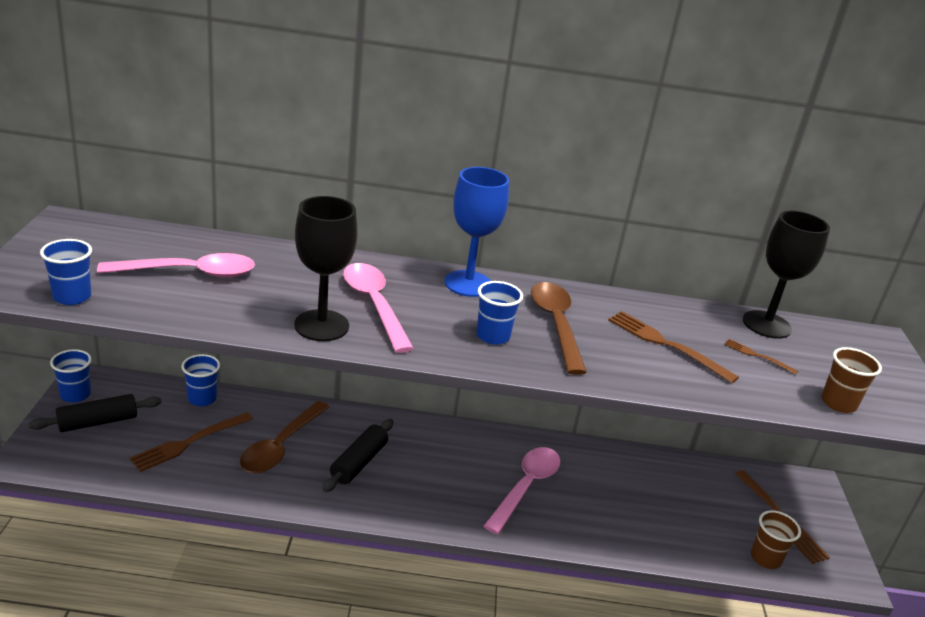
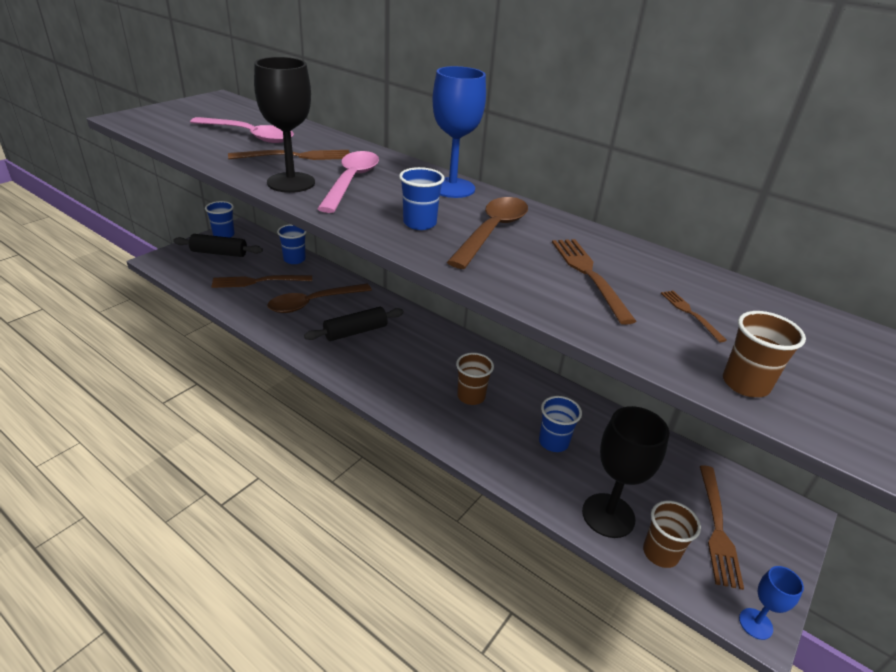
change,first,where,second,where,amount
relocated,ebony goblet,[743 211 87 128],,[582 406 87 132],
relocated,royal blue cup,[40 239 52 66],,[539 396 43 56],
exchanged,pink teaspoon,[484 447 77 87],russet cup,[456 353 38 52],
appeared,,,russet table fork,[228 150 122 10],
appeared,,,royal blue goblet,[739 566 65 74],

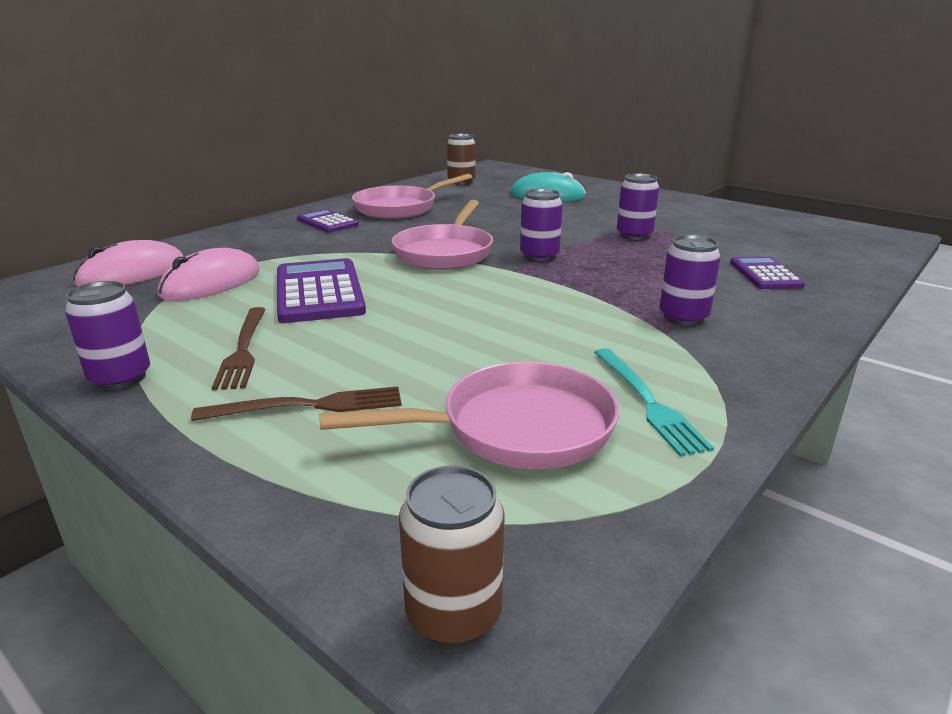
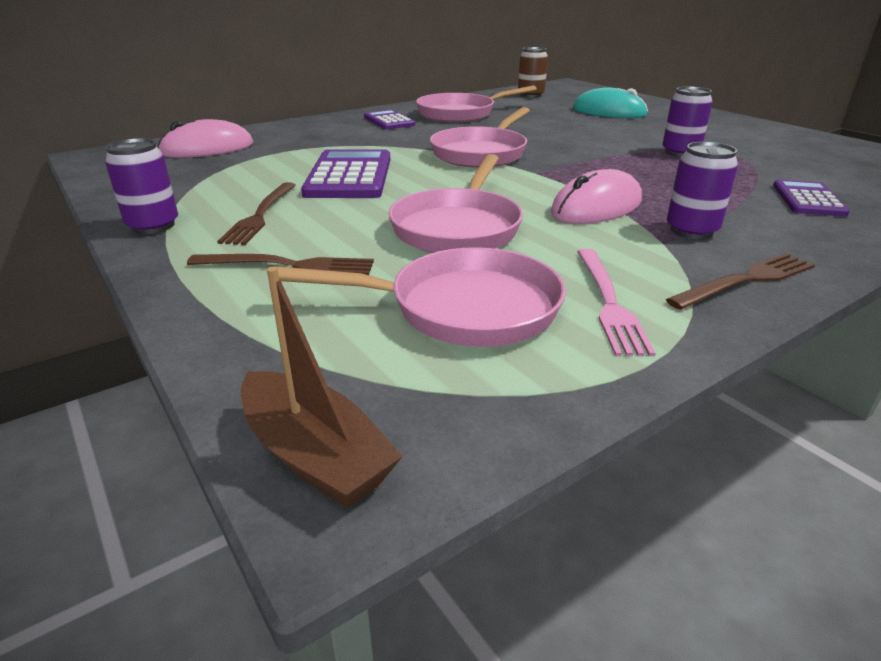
change,first,where,second,where,amount
missing,violet can,[520 189 43 72],,,
relocated,pink computer mouse,[158 248 102 53],,[550 169 92 55],
colour,turquoise table fork,[594 348 120 109],pink table fork,[577 249 79 107],
exchanged,russet can,[399 465 106 182],russet boat,[241 267 162 241],
appeared,,,pink pan,[389 154 134 99],
appeared,,,russet table fork,[666 253 149 57],

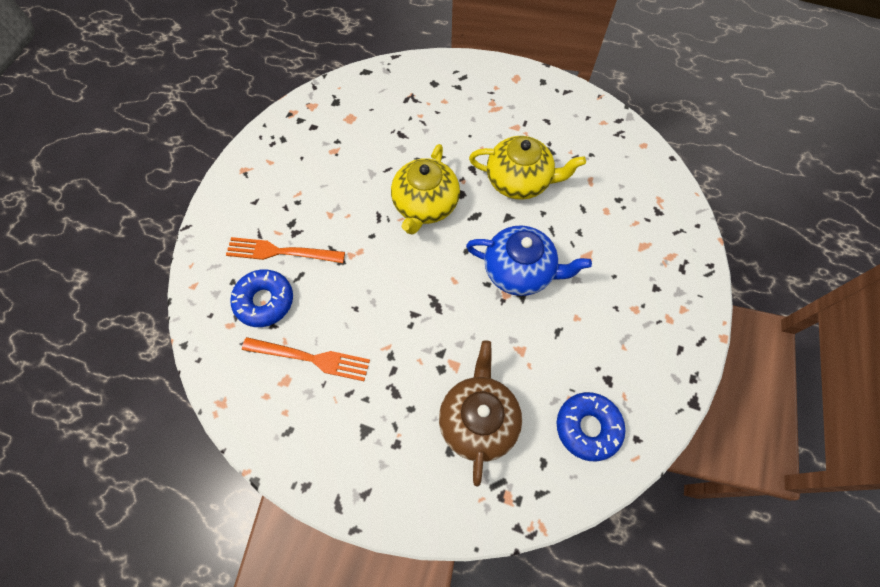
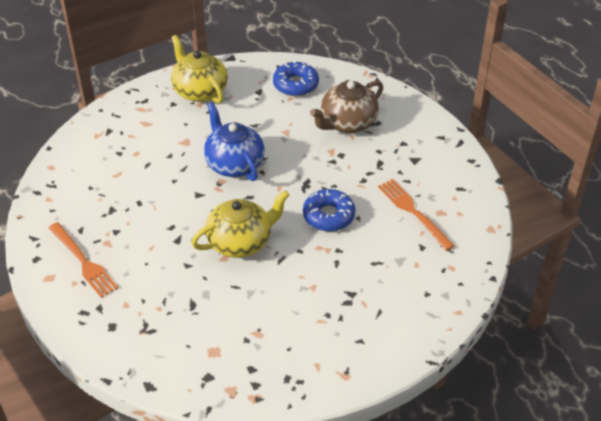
change,first,where,second,where,amount
relocated,yellow china teapot,[469 136 117 64],,[171 35 57 68],
relocated,orange table fork,[226 237 119 26],,[49 222 69 76],
relocated,royal blue glazed donut,[230 269 63 58],,[303 189 52 43],

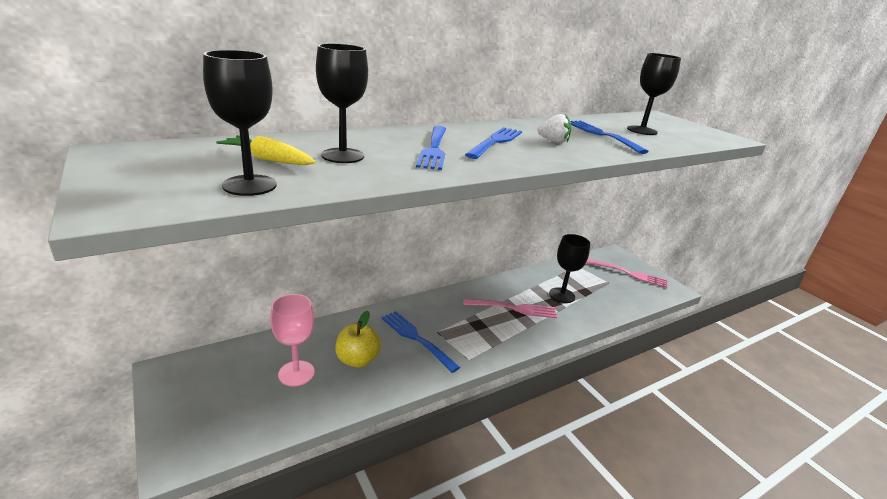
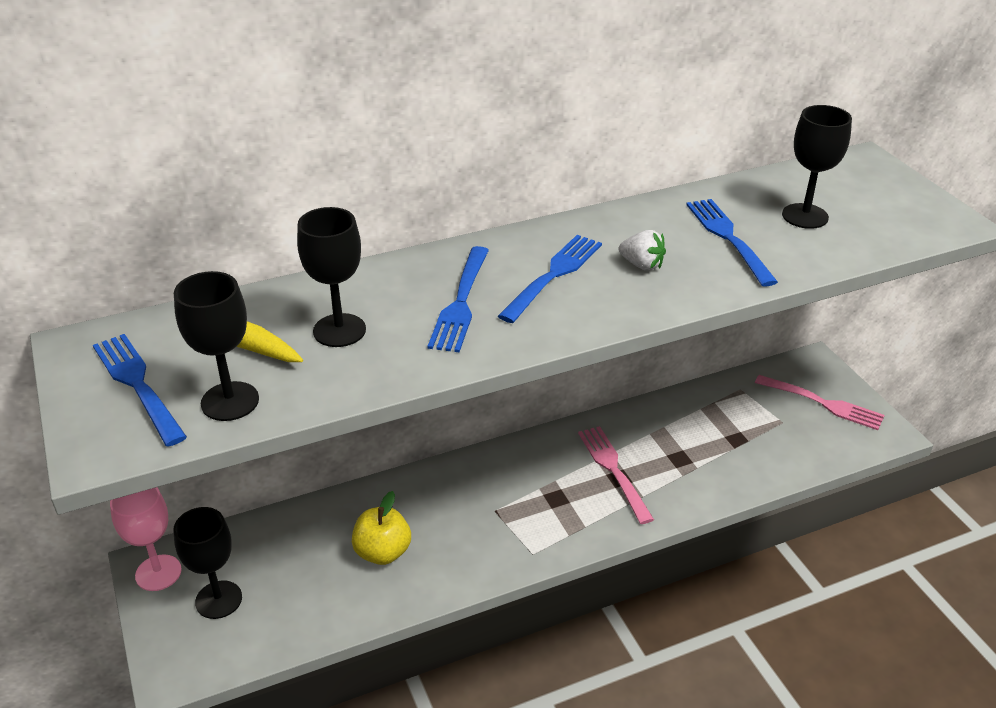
change,first,where,second,where,amount
relocated,ebony goblet,[549 234 41 69],,[173 507 69 112],
relocated,pink goblet,[270 294 45 93],,[110 487 71 104],
spun,pink table fork,[464 299 93 19],,[578 426 76 98],120 degrees counterclockwise
relocated,royal blue table fork,[381 311 79 62],,[93 334 94 112],

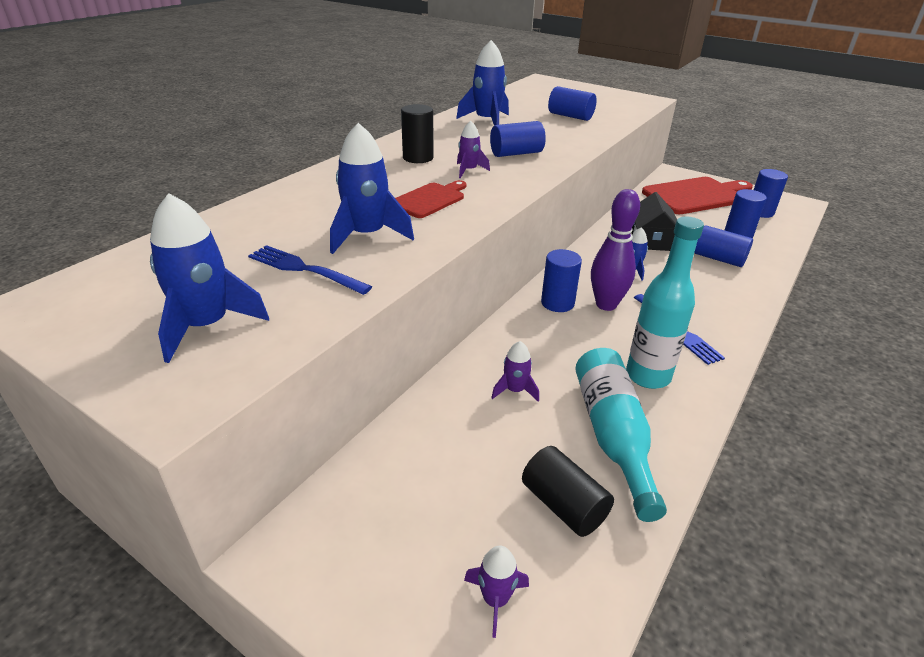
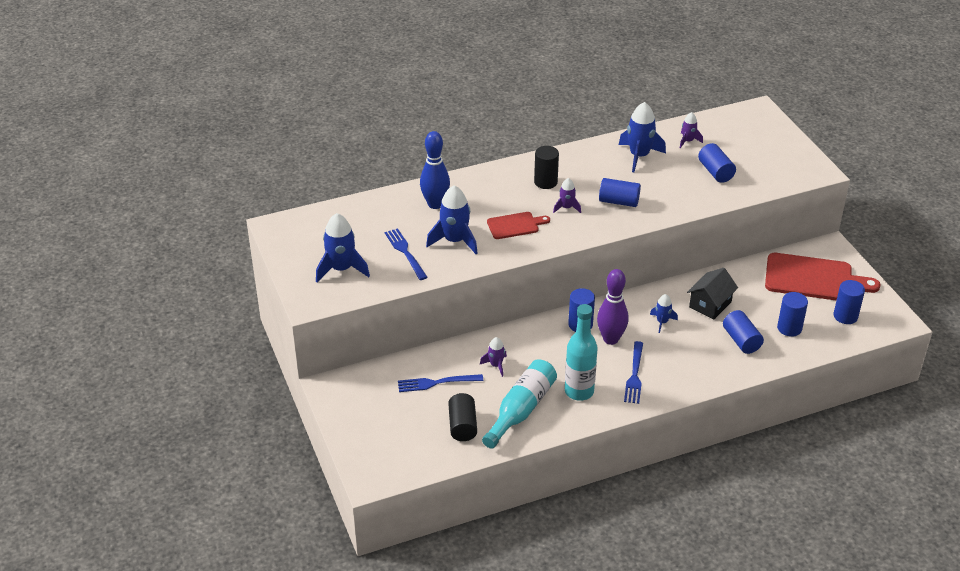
change,first,where,second,where,amount
relocated,violet toy rocket,[464 546 65 92],,[680 112 23 37],
appeared,,,royal blue bowling pin,[420 131 30 78],
appeared,,,royal blue table fork,[398 374 85 18],

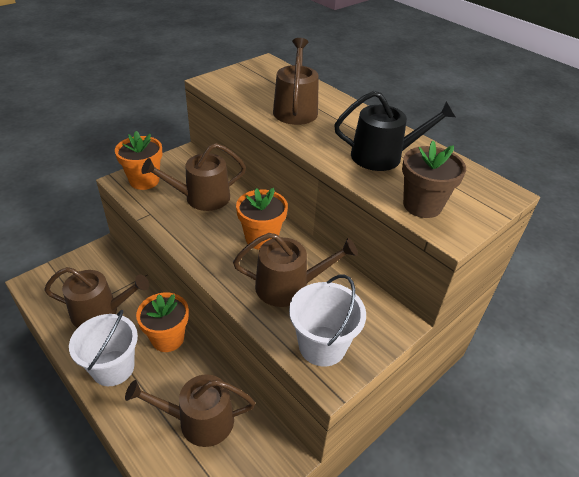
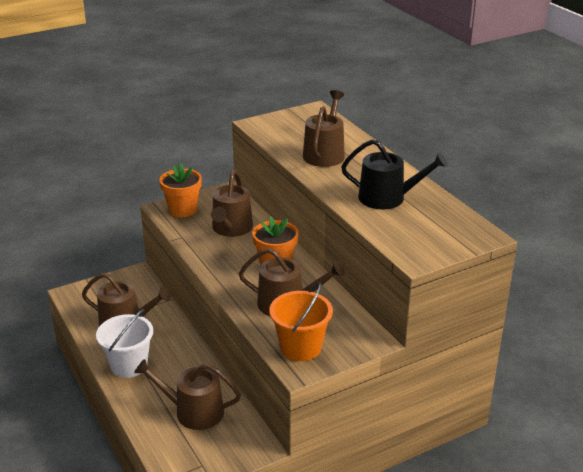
change,first,where,second,where,amount
missing,russet flower pot,[402 140 64 78],,,
spun,russet watering pot,[141 143 105 68],,[211 170 42 67],75 degrees counterclockwise
colour,snow-white bucket,[289 274 77 93],orange bucket,[269 282 64 79],
missing,orange flower pot,[136 293 53 59],,,

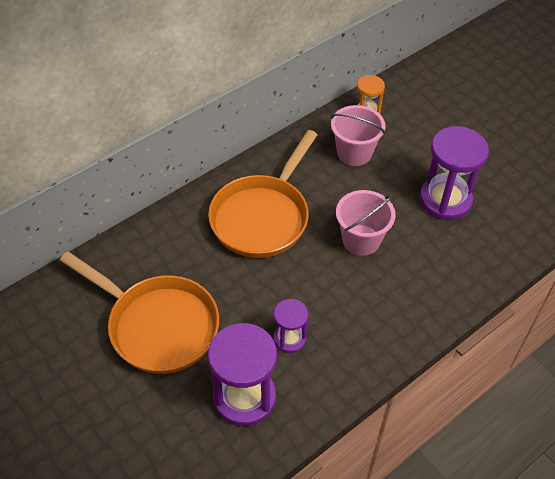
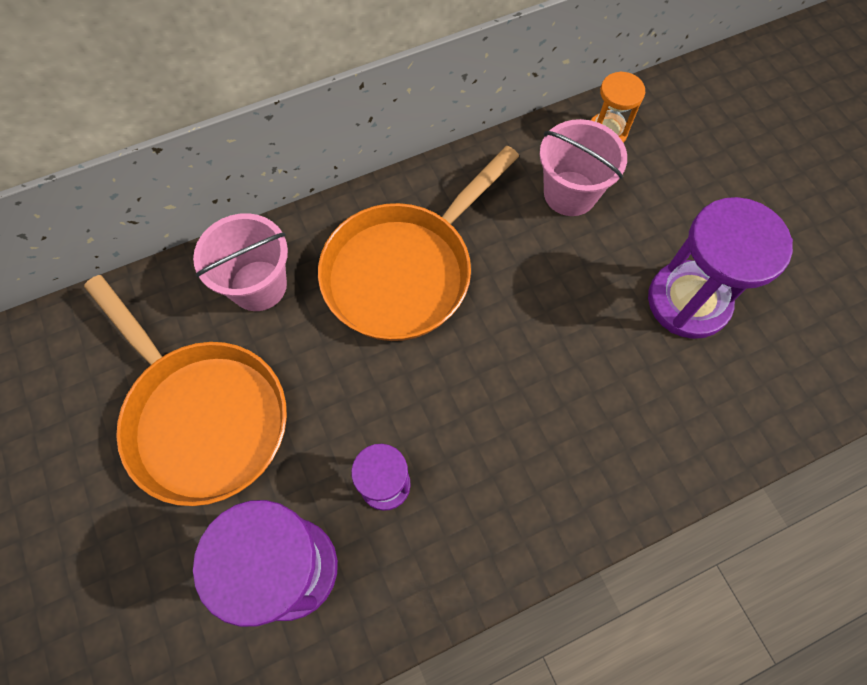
change,first,where,second,where,amount
relocated,pink bucket,[336 190 60 66],,[193 213 95 98],

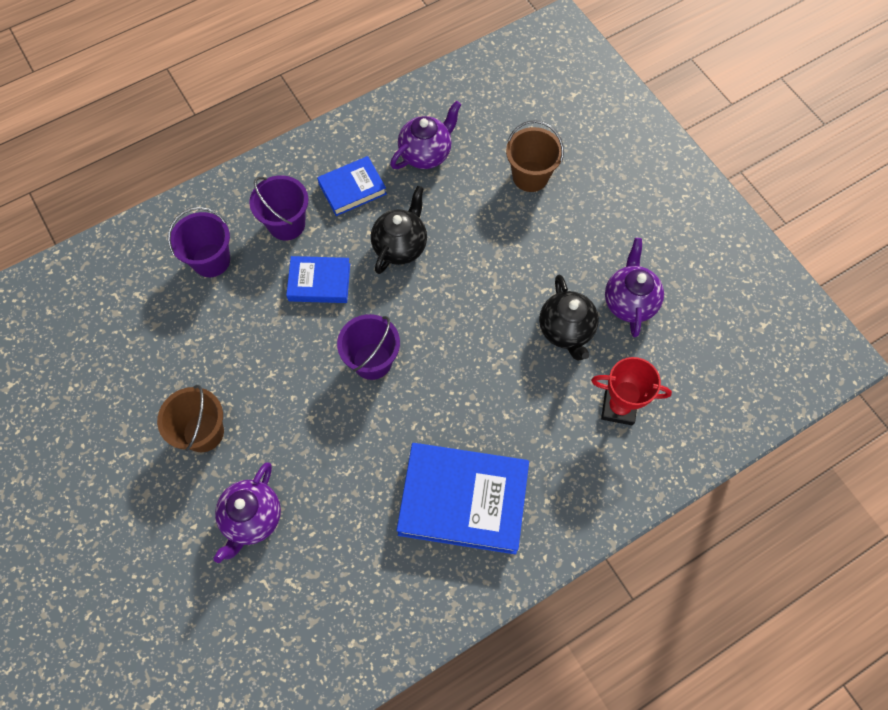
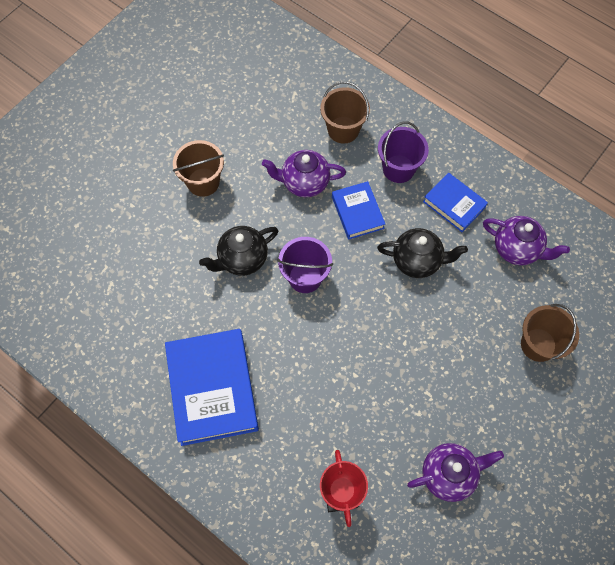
change,first,where,second,where,amount
colour,violet bucket,[168 207 62 70],russet bucket,[320 81 50 63],
relocated,ebony china teapot,[539 274 60 87],,[199 226 79 50],
relocated,violet china teapot,[213 462 68 101],,[262 150 84 47],

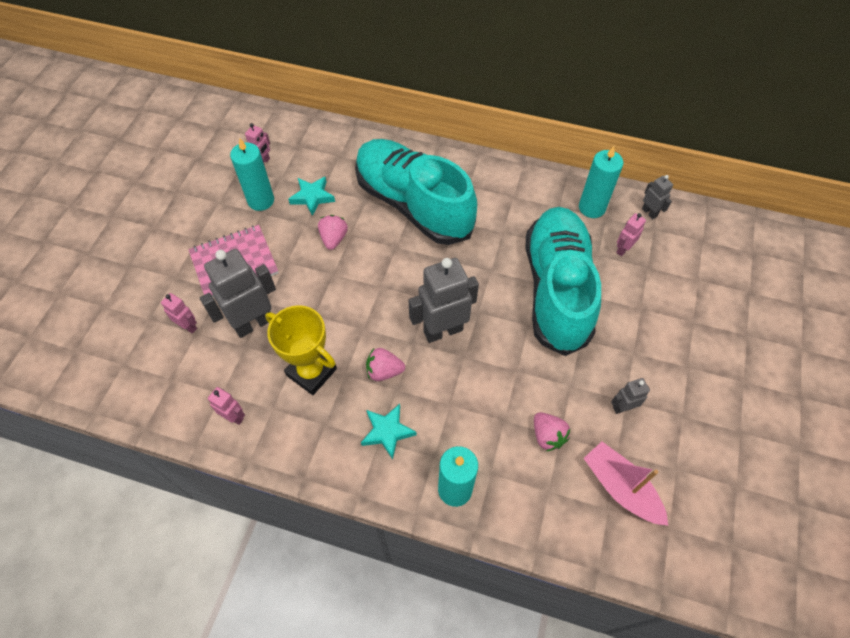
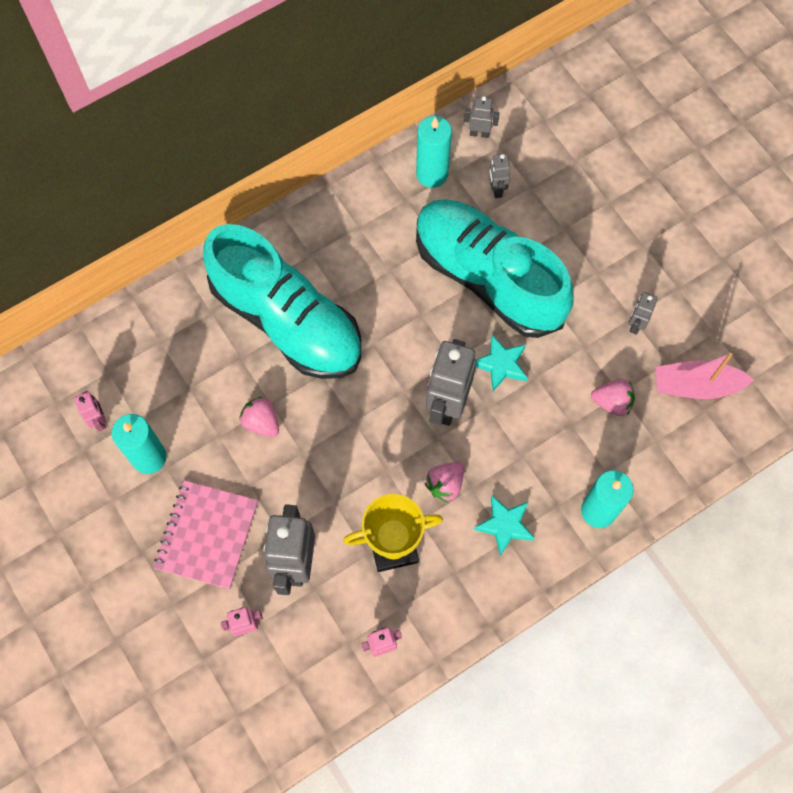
change,first,where,second,where,amount
spun,turquoise lace-up shoe,[355 139 122 106],,[203 224 158 155],135 degrees counterclockwise
relocated,turquoise five-pointed star,[288 177 47 39],,[476 335 51 56],
colour,pink toy robot,[616 213 30 43],grey toy robot,[489 153 21 45],

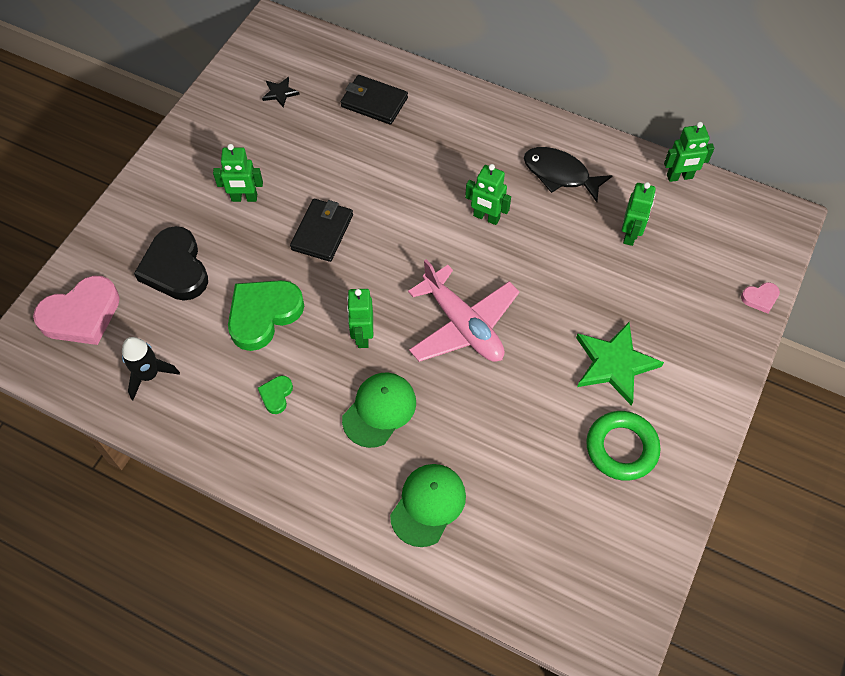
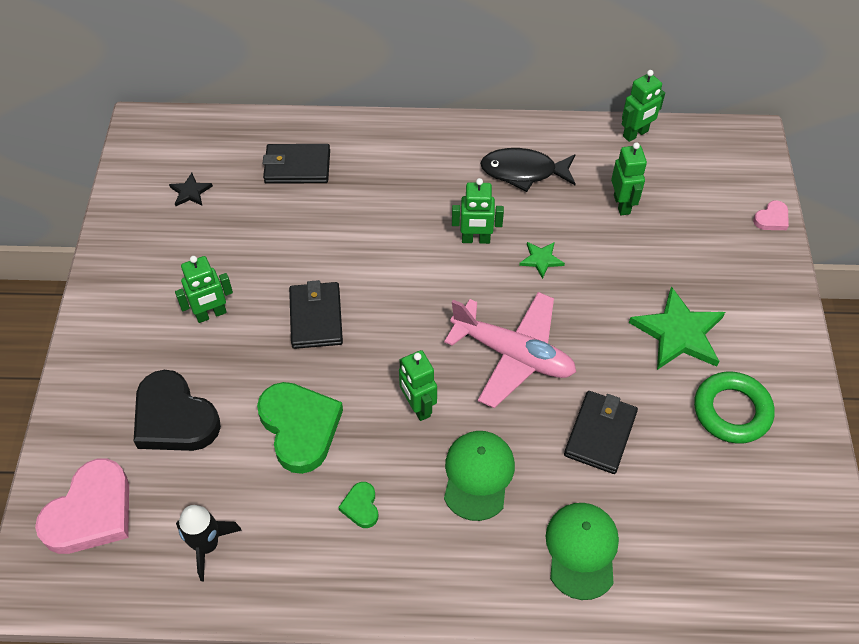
change,first,where,second,where,amount
spun,leaf-green heart,[228 280 76 71],,[257 382 86 92],135 degrees clockwise
appeared,,,leaf-green five-pointed star,[519 242 46 37],
appeared,,,ebony wallet,[564 391 74 83],

